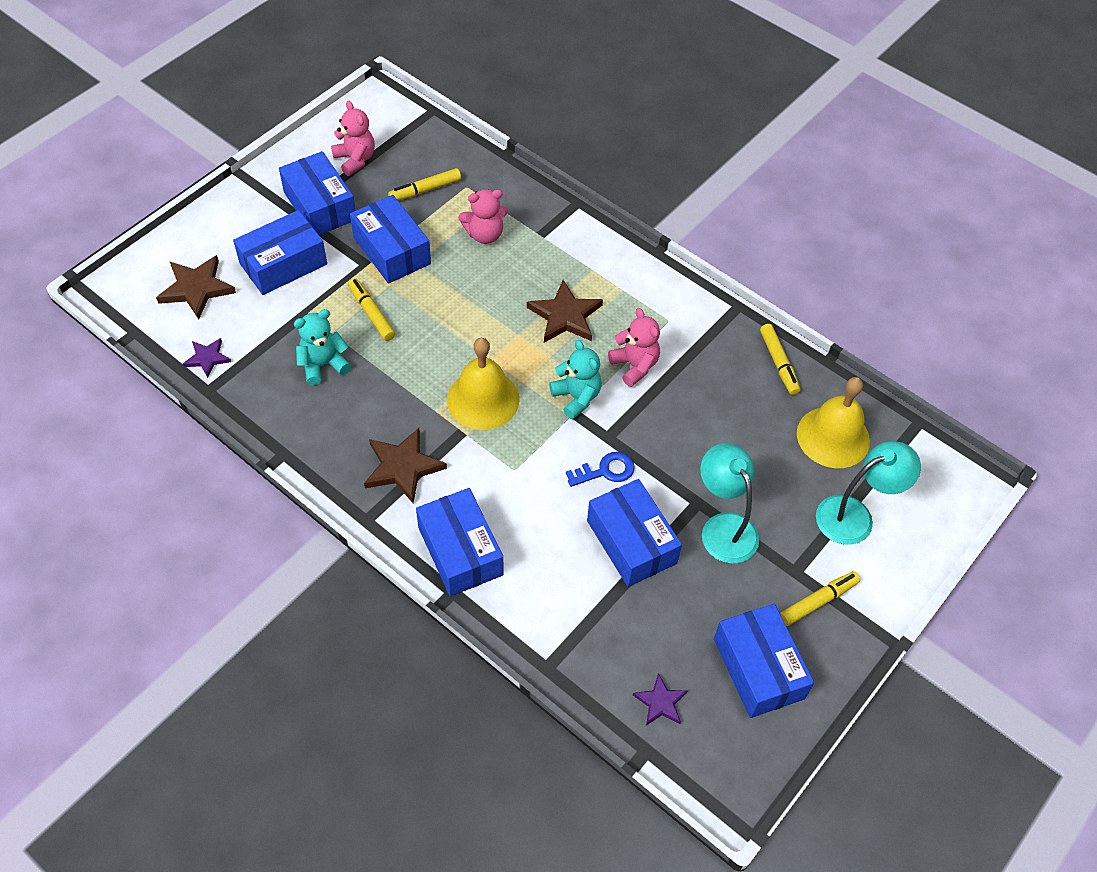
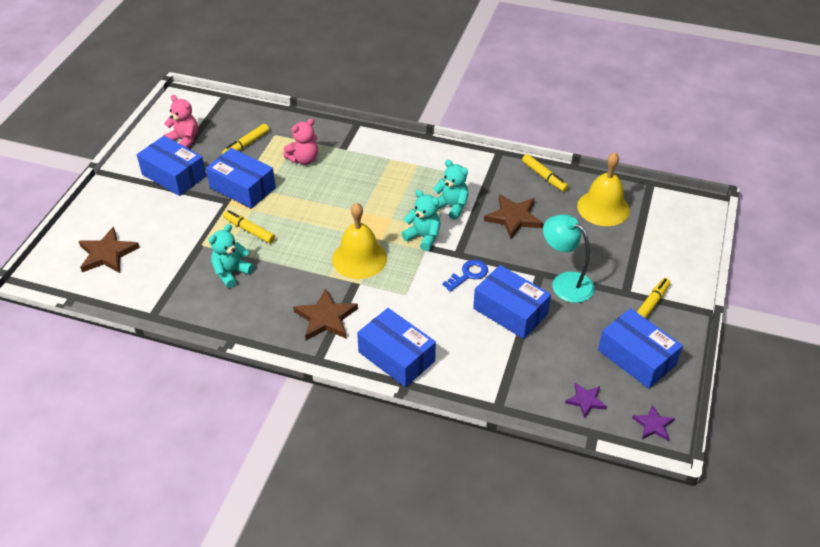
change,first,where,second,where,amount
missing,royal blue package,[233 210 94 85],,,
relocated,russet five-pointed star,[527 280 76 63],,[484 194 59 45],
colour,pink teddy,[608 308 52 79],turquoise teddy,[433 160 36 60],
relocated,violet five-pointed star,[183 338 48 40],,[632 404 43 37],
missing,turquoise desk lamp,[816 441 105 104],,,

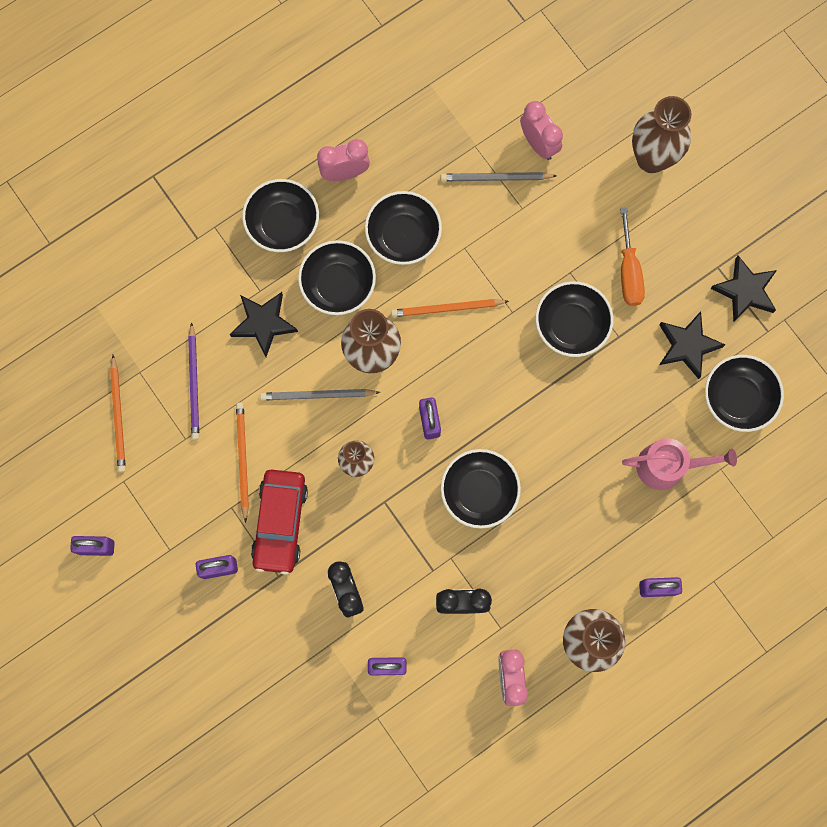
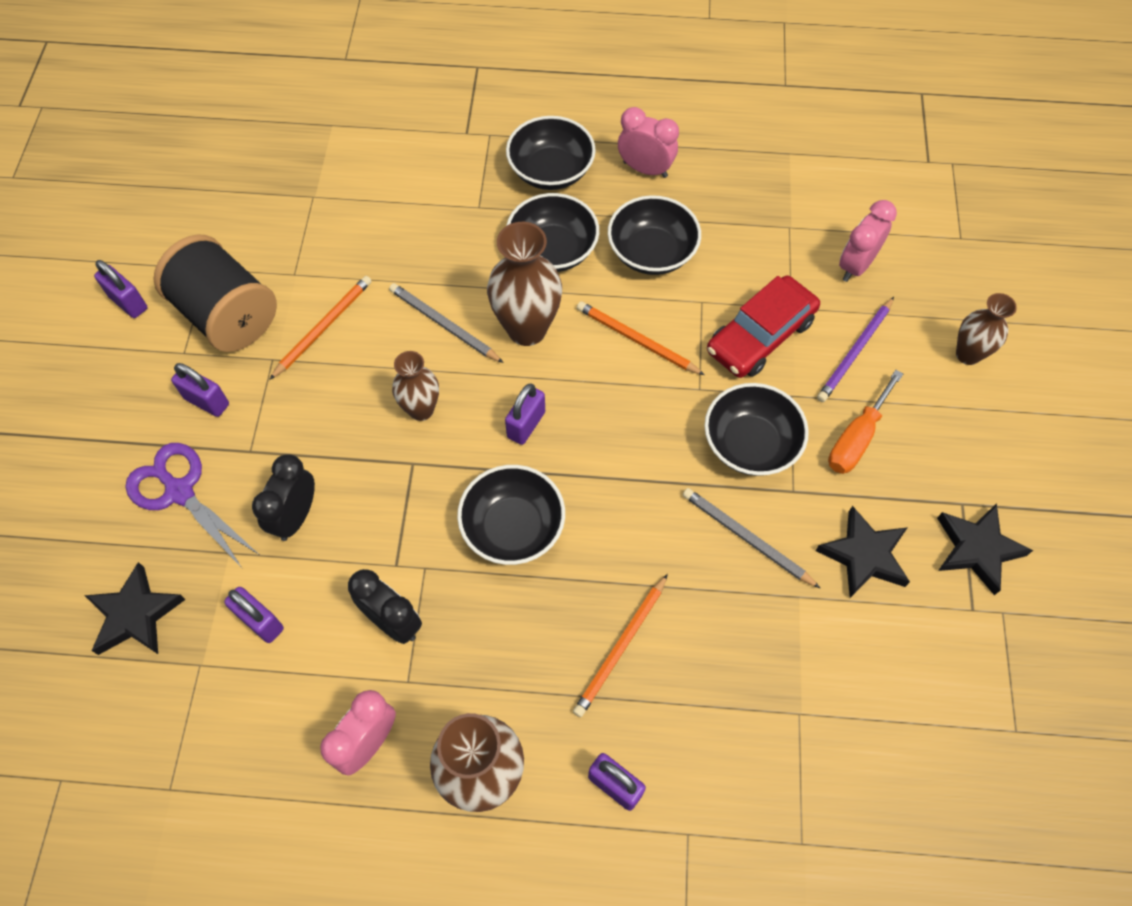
change,first,where,second,where,amount
size,russet vase,[632 96 60 77],,[956 293 61 72],x0.61
spun,pink alarm clock,[520 101 43 59],,[839 200 58 82],150 degrees counterclockwise
relocated,grey wooden pencil,[441 172 116 9],,[683 488 137 100],
relocated,ebony five-pointed star,[230 292 68 65],,[84 562 102 93],
relocated,violet wooden pencil,[188 322 11 118],,[817 297 77 105],
relocated,orange wooden pencil,[110 355 16 117],,[573 574 95 143],
missing,ebony deep dish,[705 355 79 77],,,
missing,pink watering pot,[622 438 115 52],,,
relocated,red toy car,[251 470 57 105],,[707 276 113 102],
appeared,,,ebony bobbin,[153 234 124 118],
appeared,,,violet scissors,[125 443 133 125],

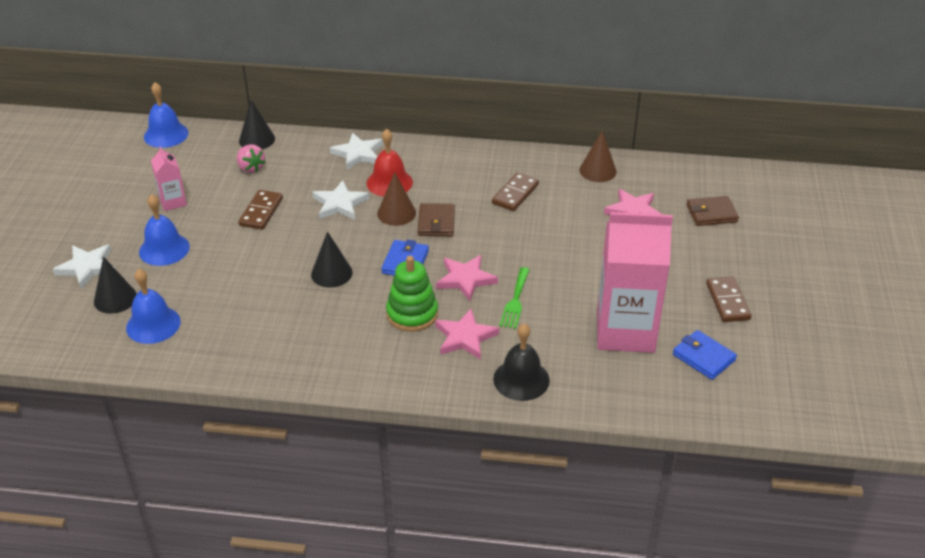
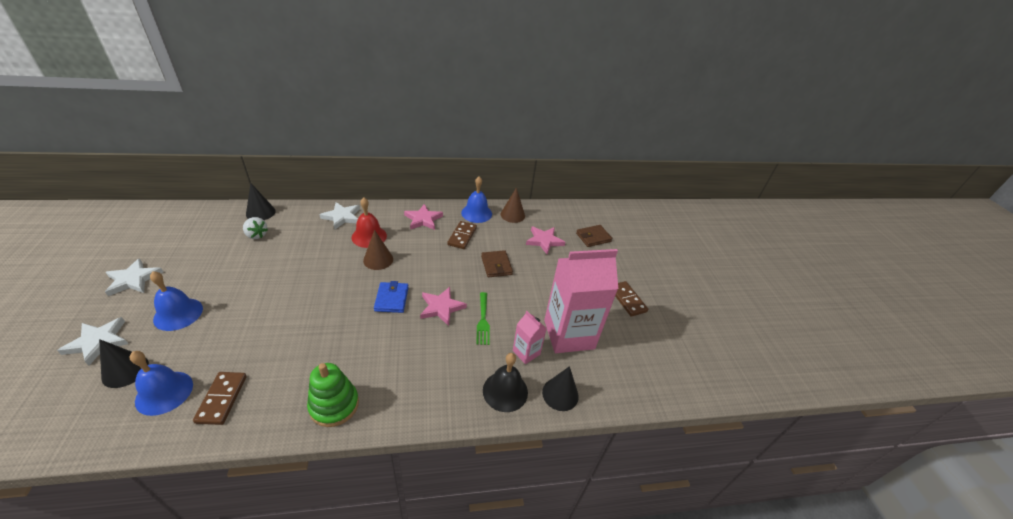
change,first,where,second,where,amount
relocated,royal blue bell,[144 82 44 66],,[461 177 31 46],
colour,pink strawberry,[237 144 28 29],snow-white strawberry,[243 217 25 22],
relocated,pink milk carton,[151 146 36 65],,[513 311 34 53],
relocated,snow-white five-pointed star,[312 180 57 40],,[105 258 58 38],
relocated,russet domino,[238 190 45 40],,[193 372 54 53],
relocated,russet wallet,[418 203 37 33],,[481 250 32 27],
relocated,ebony cone,[311 231 42 57],,[542 366 37 45],
relocated,leaf-green stacking toy,[386 256 52 76],,[307 363 52 64],
relocated,pink five-pointed star,[435 309 64 51],,[404 204 39 26],
missing,royal blue wallet,[673 330 64 50],,,

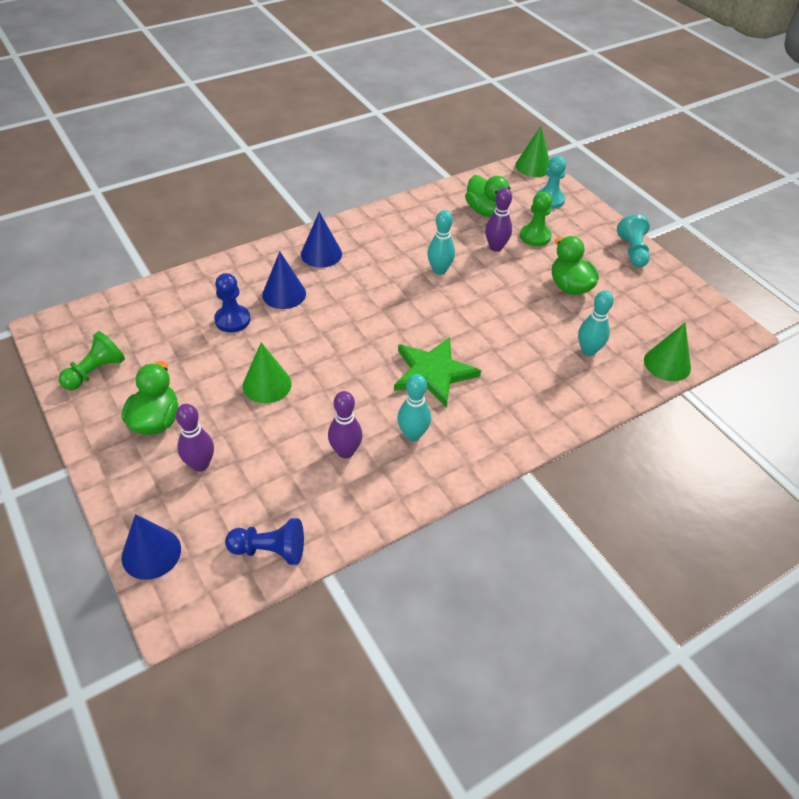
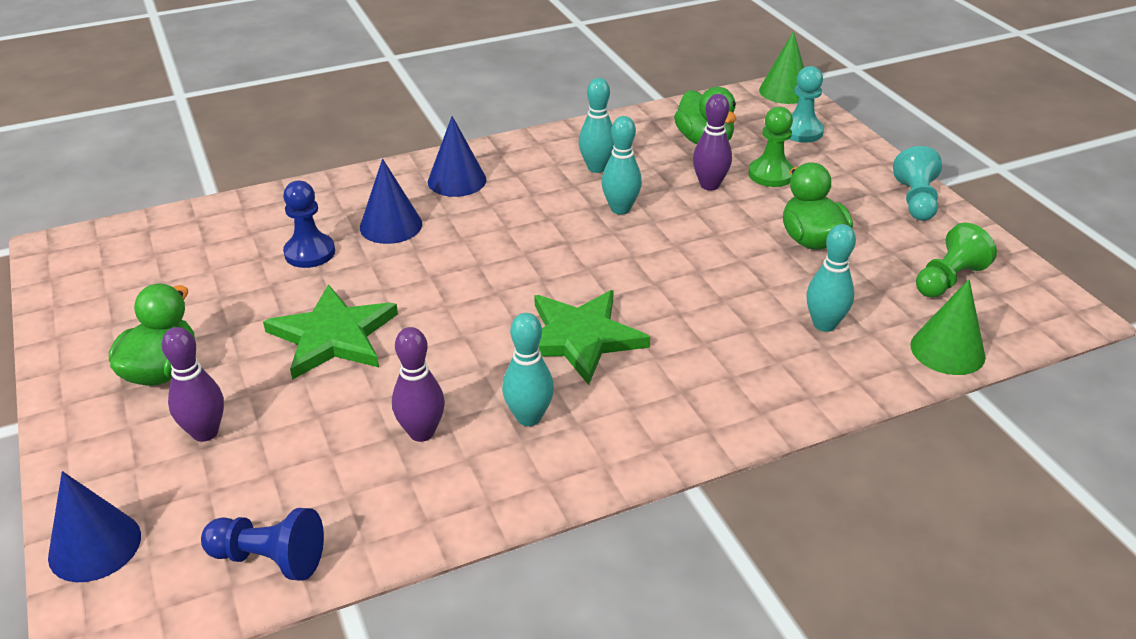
change,first,where,second,where,amount
relocated,leaf-green game pawn,[58 331 67 59],,[916 223 81 75],
exchanged,leaf-green cone,[243 342 49 61],leaf-green five-pointed star,[263 284 135 96],
appeared,,,turquoise bowling pin,[579 78 35 95],

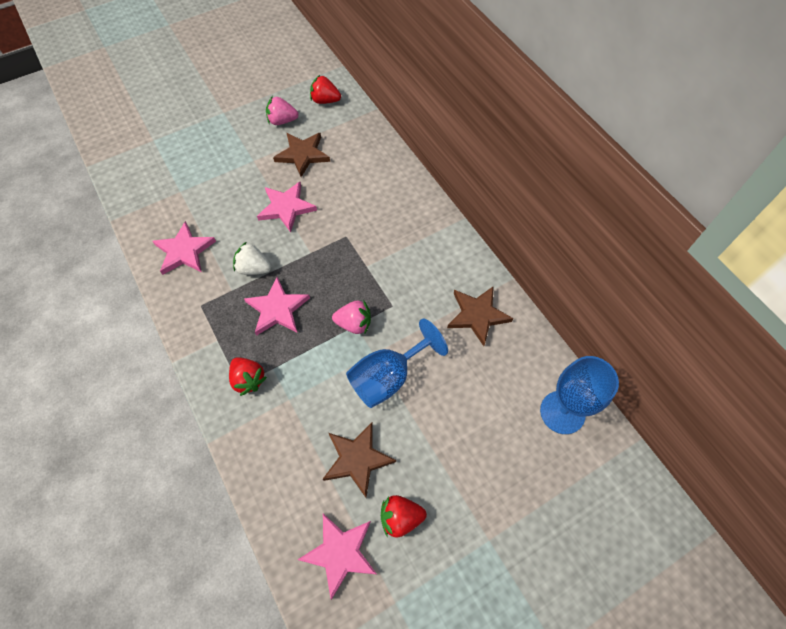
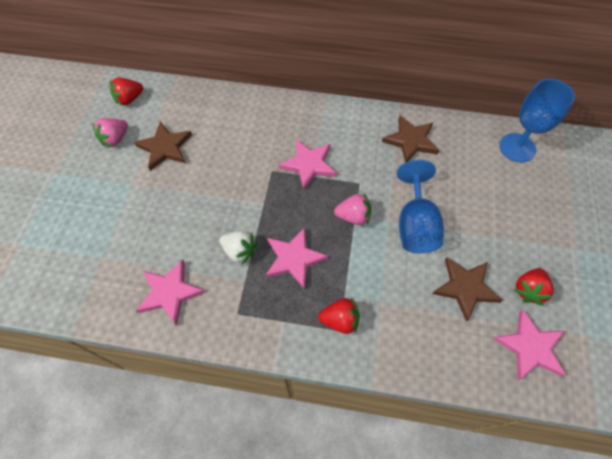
change,first,where,second,where,amount
relocated,pink five-pointed star,[257 182 60 51],,[279 140 57 50],
spun,snow-white strawberry,[233 242 38 33],,[220 231 37 33],120 degrees counterclockwise
spun,pink strawberry,[332 300 39 34],,[334 193 37 32],45 degrees clockwise

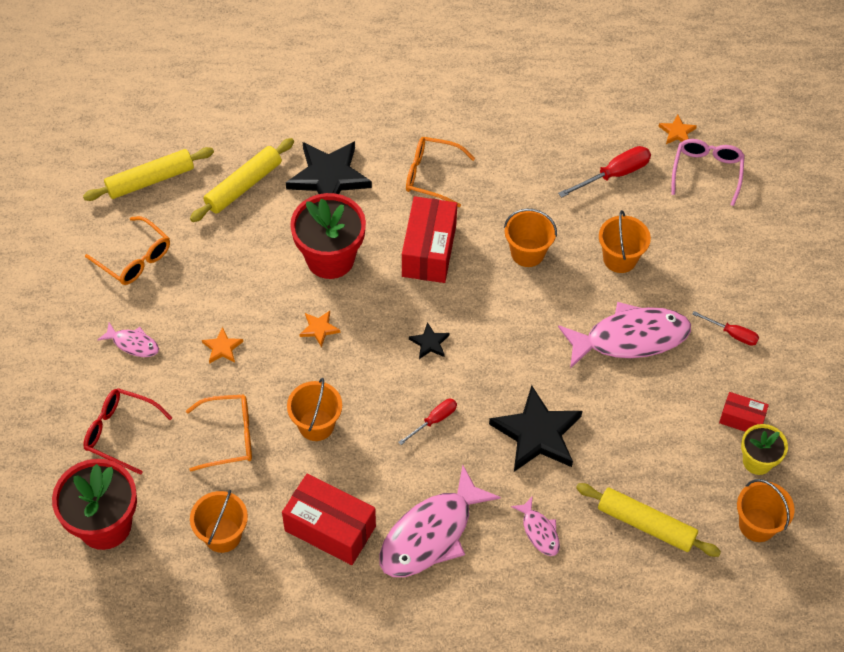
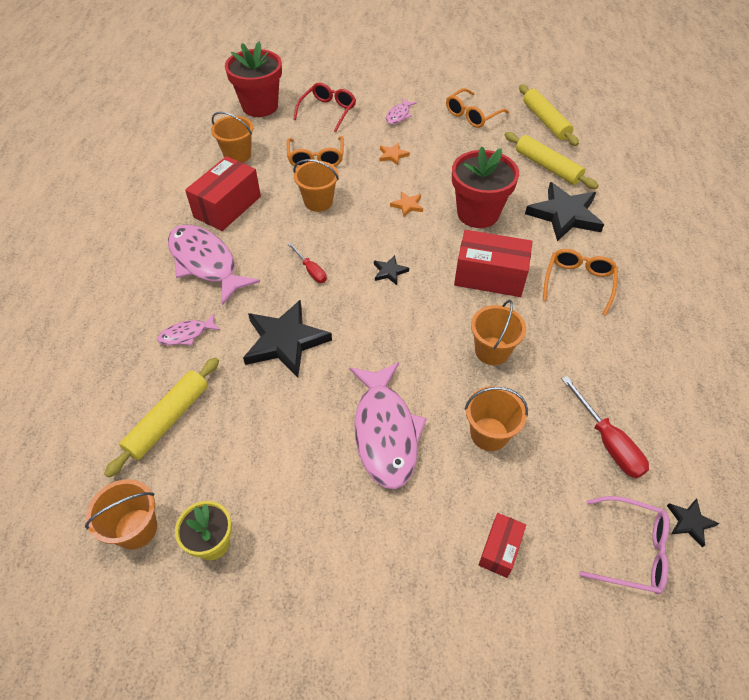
change,first,where,second,where,amount
colour,orange five-pointed star,[658 114 39 30],ebony five-pointed star,[667 499 52 48],
missing,red screwdriver,[692 311 67 35],,,
relocated,red package,[719 392 50 40],,[478 513 48 65],

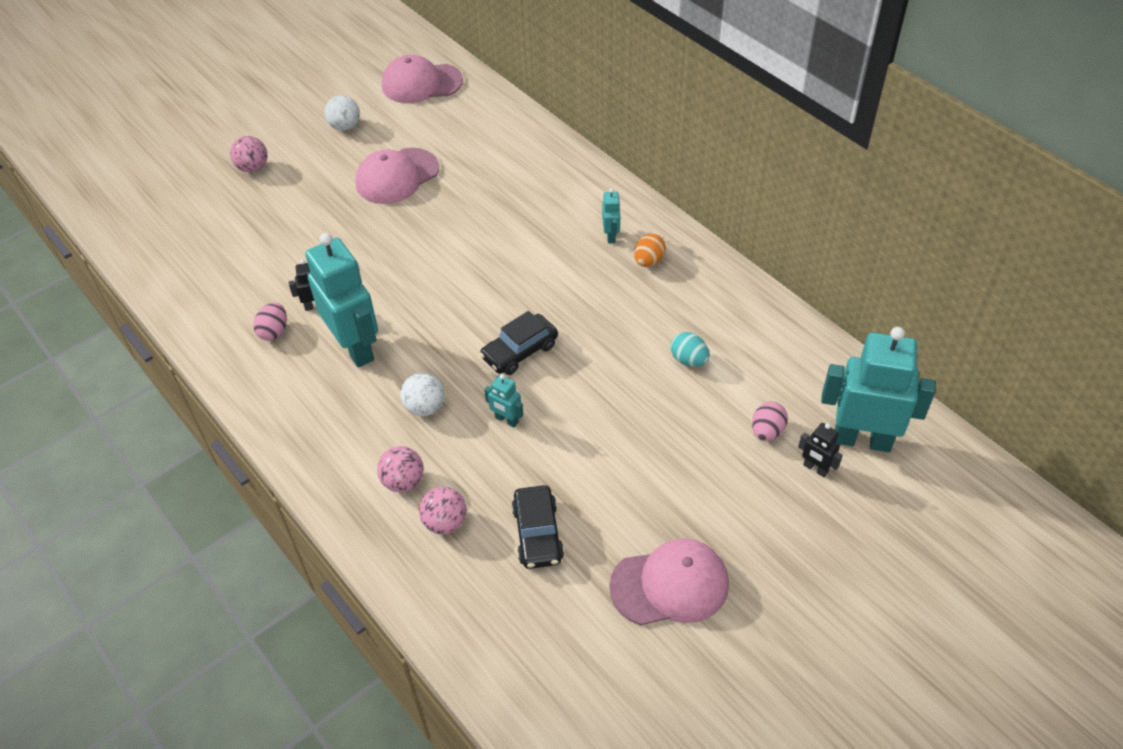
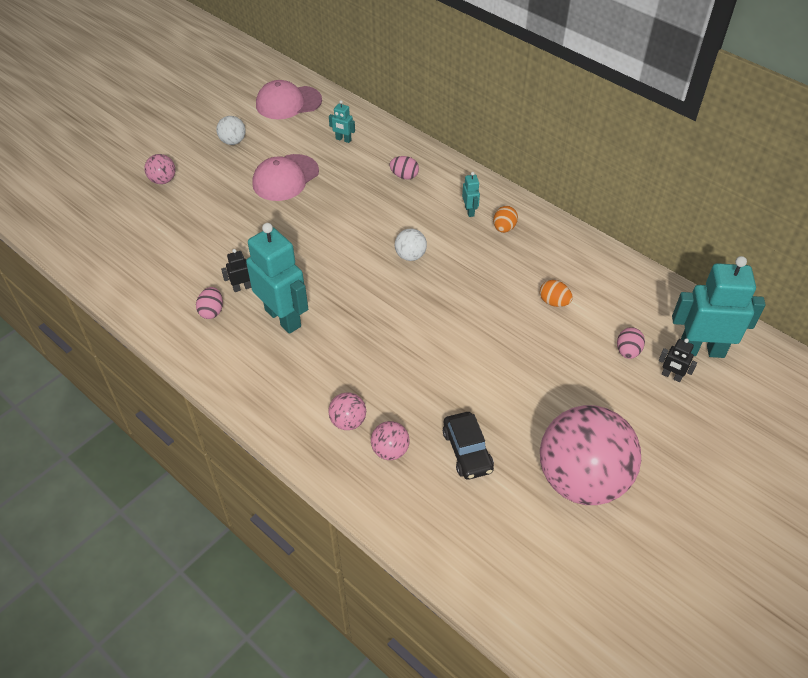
change,first,where,second,where,amount
missing,ebony toy car,[480 311 78 64],,,
colour,turquoise toy egg,[671 332 39 35],orange toy egg,[540 280 33 27],
relocated,snow-white ball,[400 373 44 43],,[395 229 32 32],
relocated,turquoise toy robot,[484 374 39 53],,[329 100 26 43],
exchanged,pink peaked cap,[609 538 120 87],pink ball,[540 405 101 100],
appeared,,,pink toy egg,[389 156 30 23],

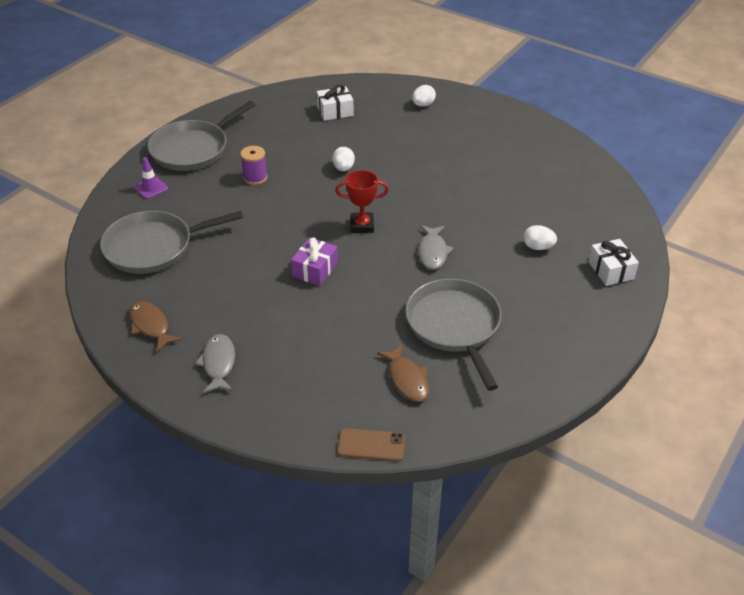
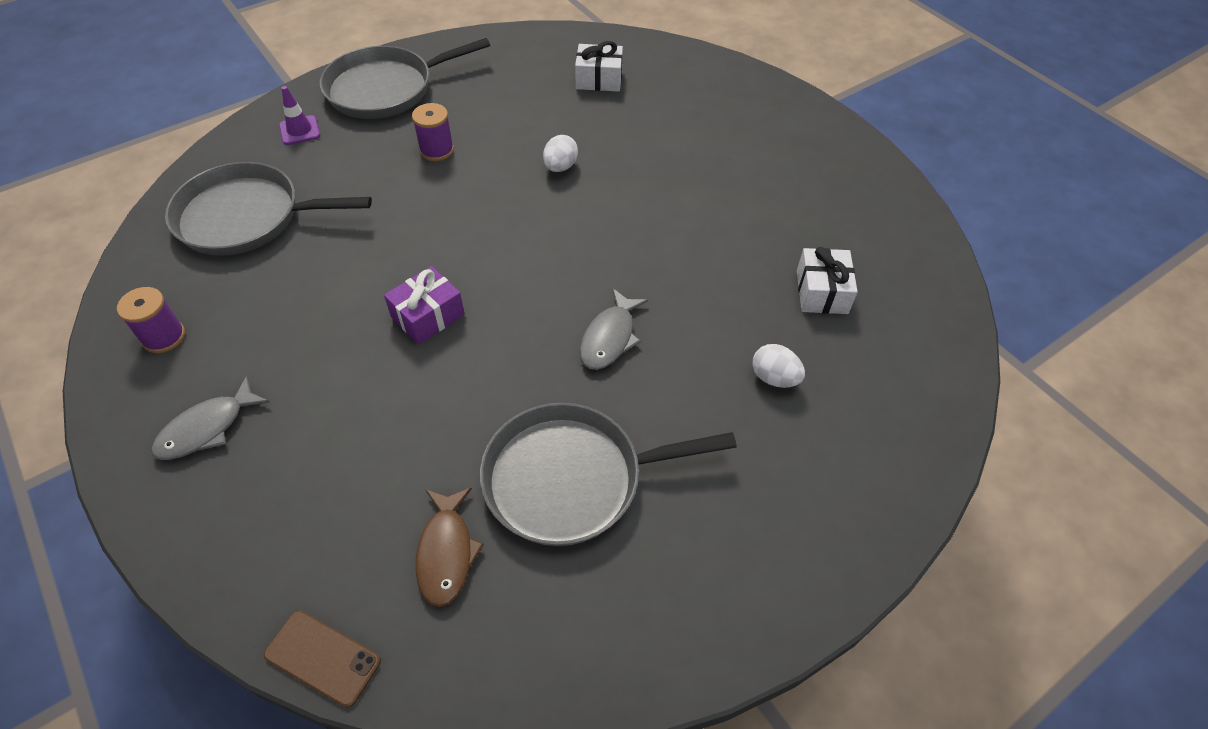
change,first,where,second,where,amount
missing,snow-white toy egg,[412 85 24 22],,,
missing,red award cup,[335 170 54 63],,,
relocated,snow-white present,[588 239 51 47],,[797 247 61 67],
spun,grey pan,[405 279 97 112],,[480 403 257 143],105 degrees counterclockwise
exchanged,russet fish,[129 301 53 51],violet bobbin,[117 287 68 66],
spun,grey fish,[195 334 40 59],,[151 376 119 84],150 degrees counterclockwise

